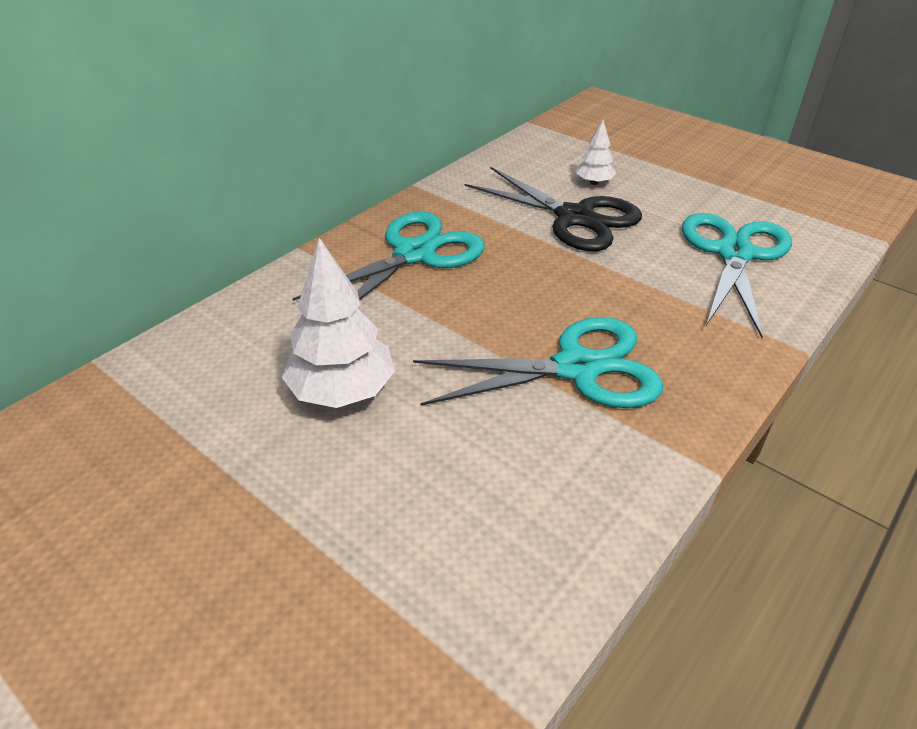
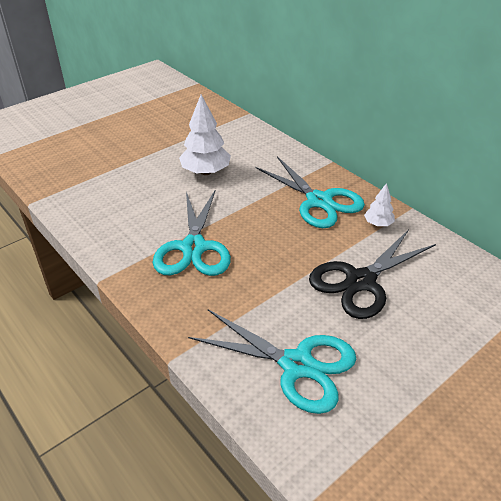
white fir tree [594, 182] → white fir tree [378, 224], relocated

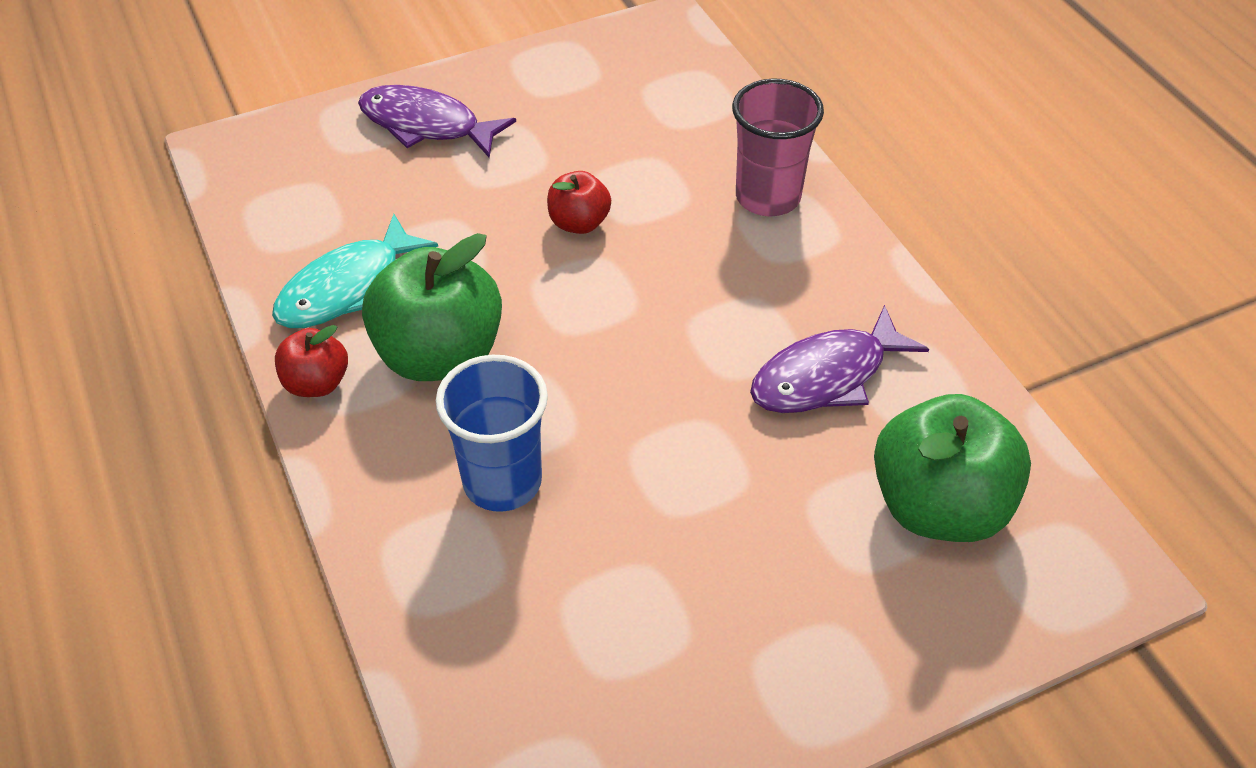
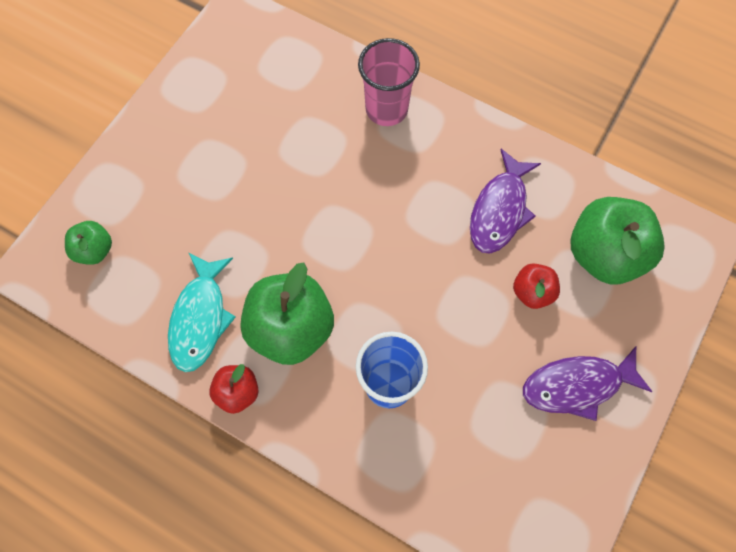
- → green toy apple [95, 250]
red toy apple [579, 223] → red toy apple [532, 292], relocated
purple fish figure [426, 125] → purple fish figure [577, 385], relocated

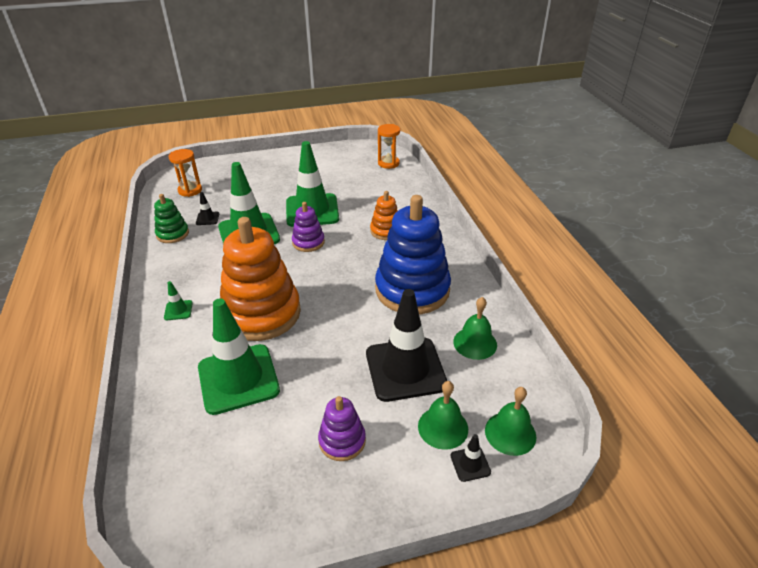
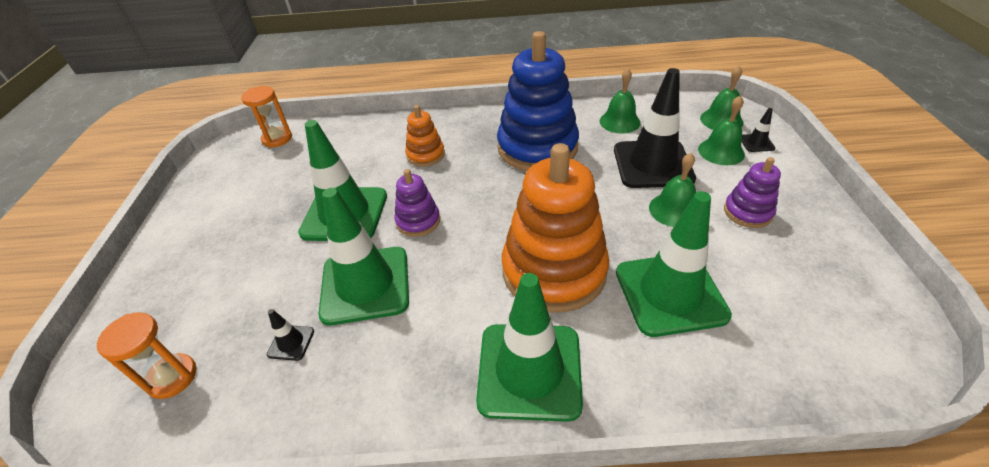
green safety cone [178, 310] → green safety cone [529, 370], x2.48
- → green hand bell [674, 210]
green ring stacker [172, 234] → -

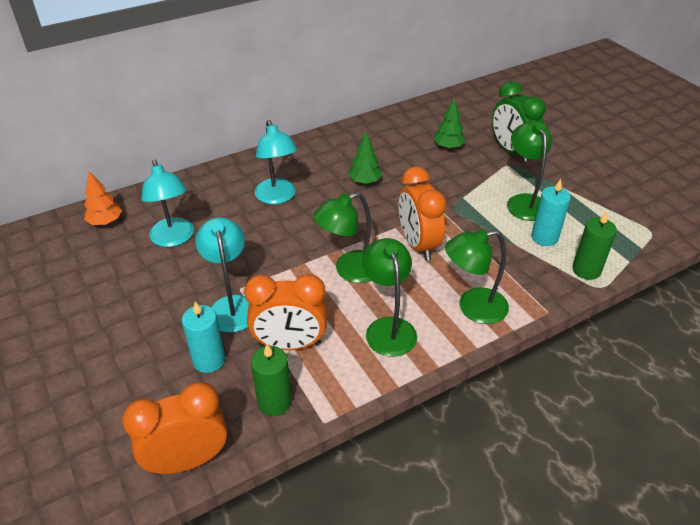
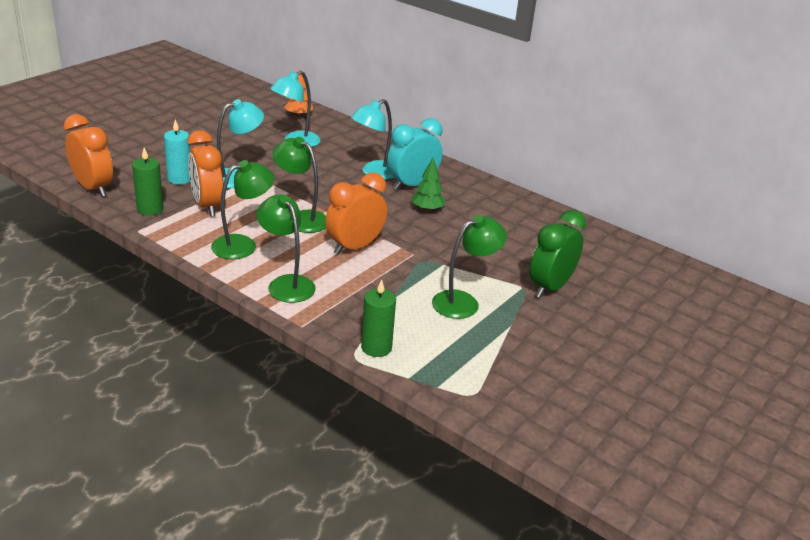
- → aqua bedside clock [412, 185]
green fir tree [448, 147] → -
aqua candle [544, 237] → -

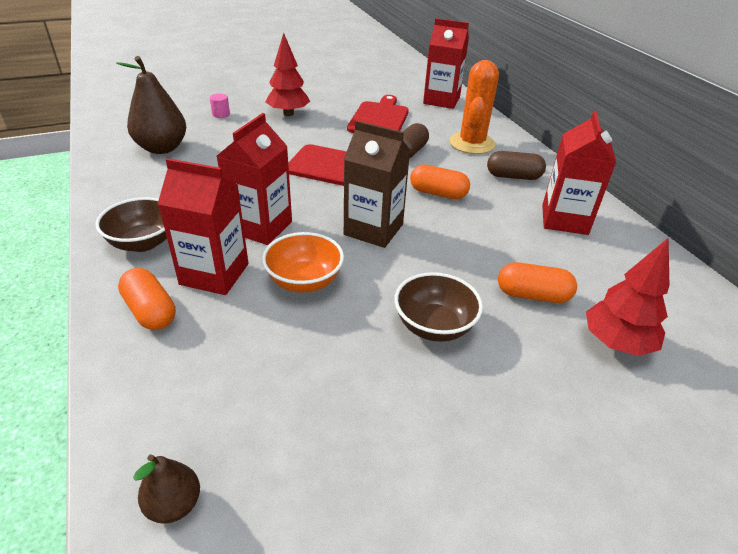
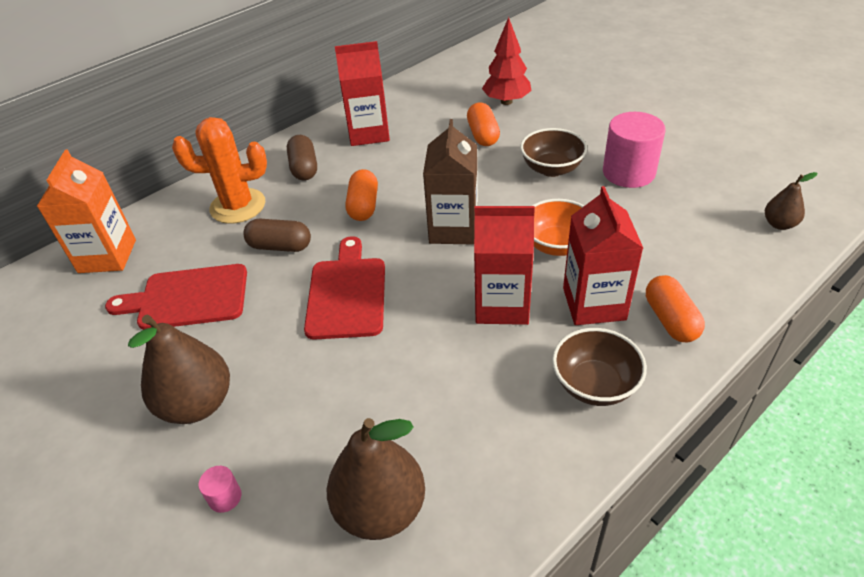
red carton [441, 100] → orange carton [107, 256]
red fir tree [288, 114] → brown toy pear [197, 404]
- → rose-pink solid cylinder [628, 172]
orange capsule [150, 311] → orange capsule [670, 320], 45 degrees counterclockwise

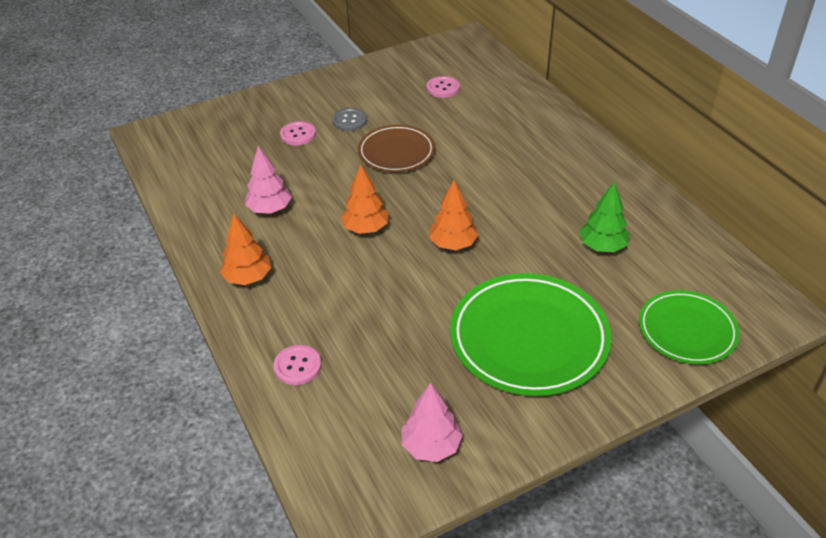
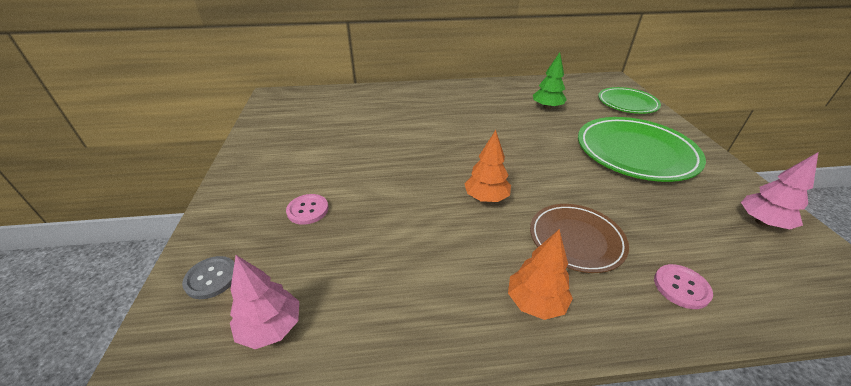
gray button [349, 121] → gray button [211, 278], relocated
rose-pink fir tree [270, 209] → rose-pink fir tree [271, 328], relocated
brown plate [396, 152] → brown plate [576, 240], relocated
rose-pink button [443, 88] → -
orange fir tree [453, 244] → -

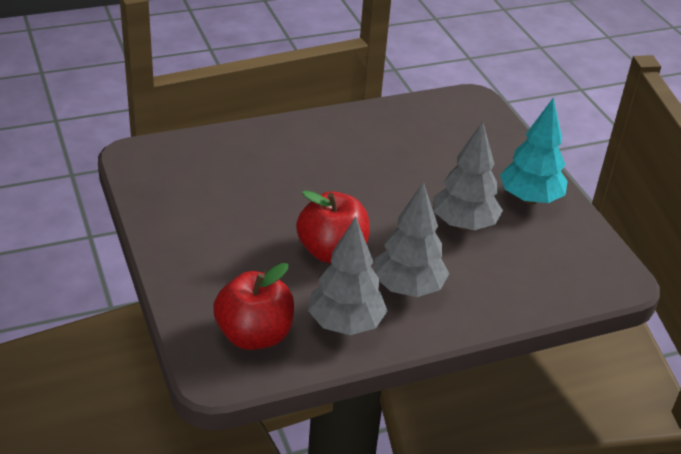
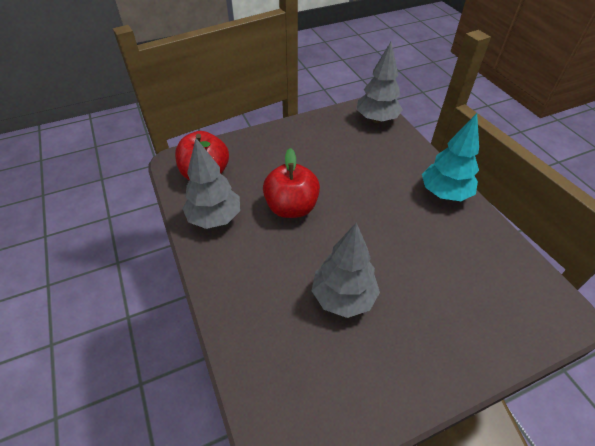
gray fir tree [408, 288] → gray fir tree [376, 119], relocated
aqua fir tree [529, 199] → aqua fir tree [444, 193], relocated

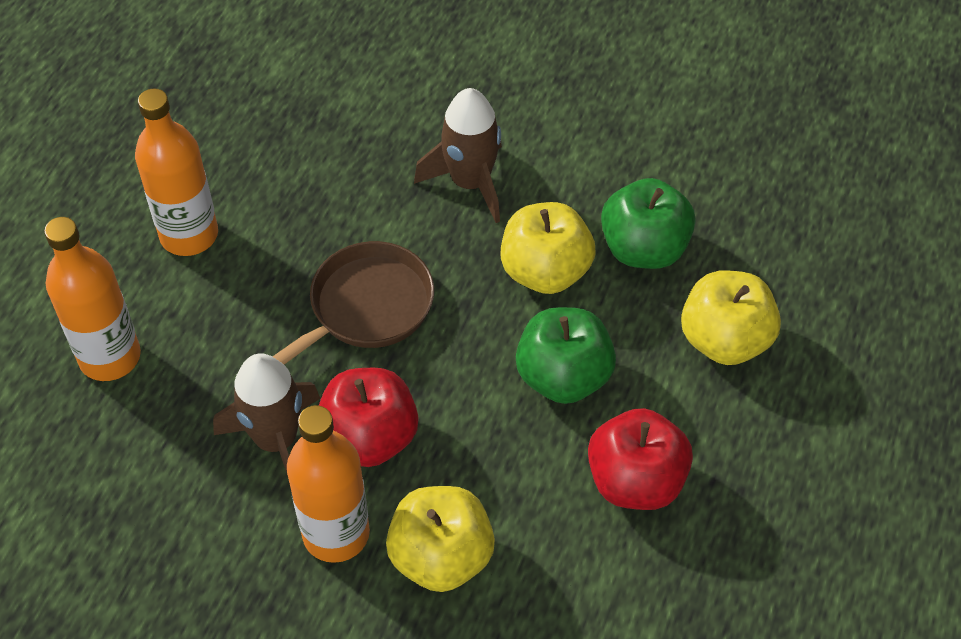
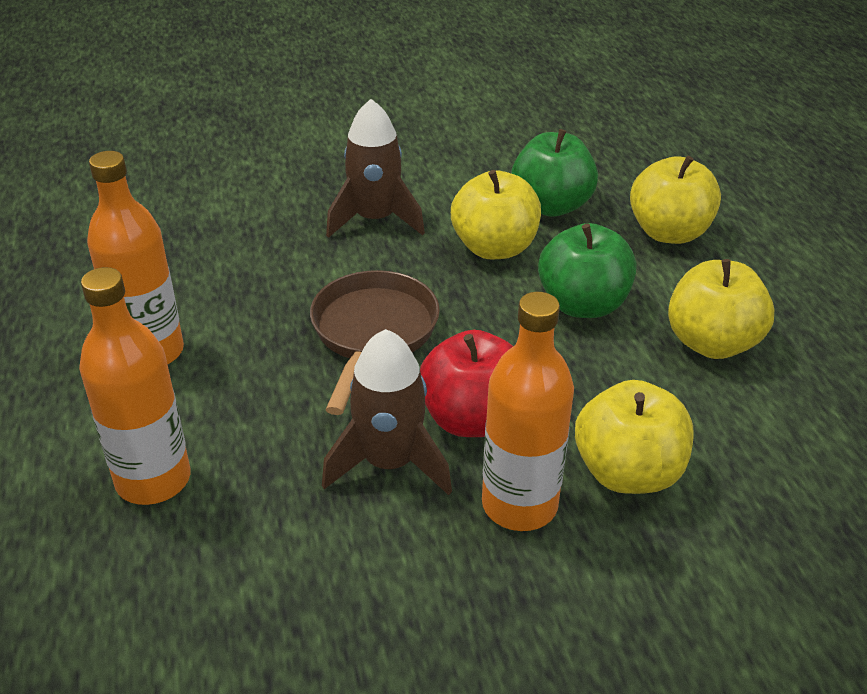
red toy apple [635, 481] → yellow toy apple [711, 343]

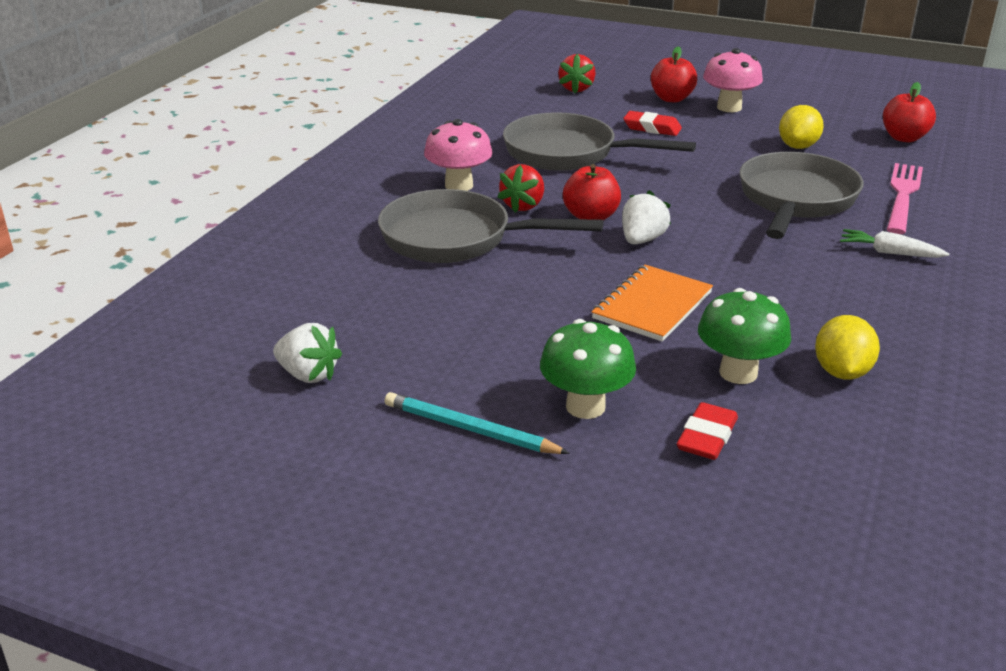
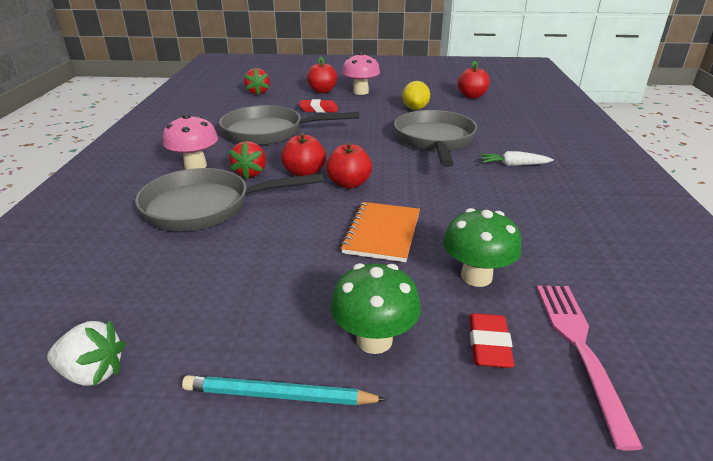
white toy strawberry [642, 240] → red toy apple [349, 184]
rose-pink dinner fork [902, 195] → rose-pink dinner fork [579, 346], relocated
yellow toy lemon [841, 372] → -

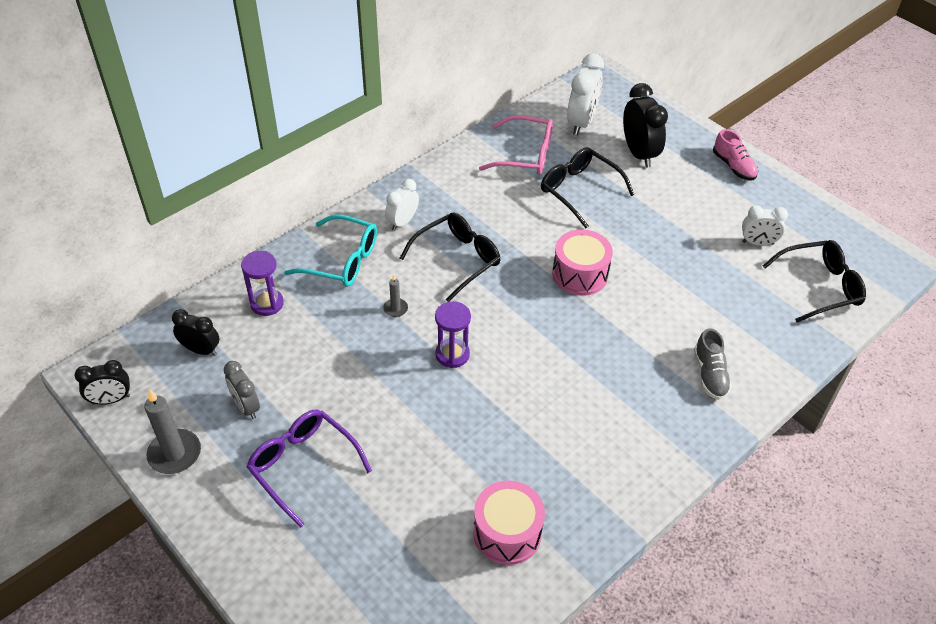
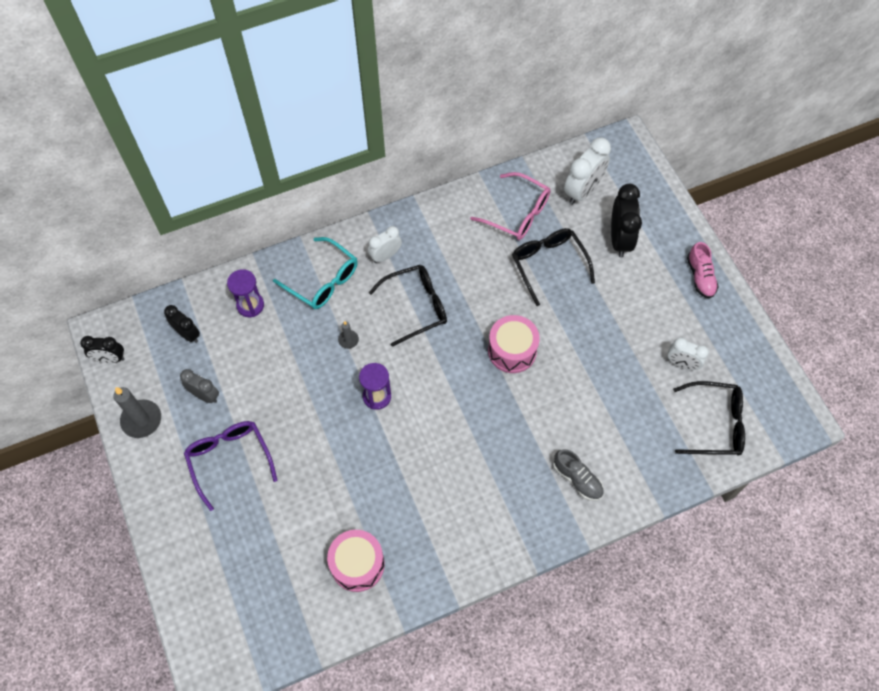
gray bedside clock [246, 406] → gray bedside clock [205, 395], 135 degrees clockwise
gray sneaker [710, 374] → gray sneaker [577, 479], 60 degrees counterclockwise

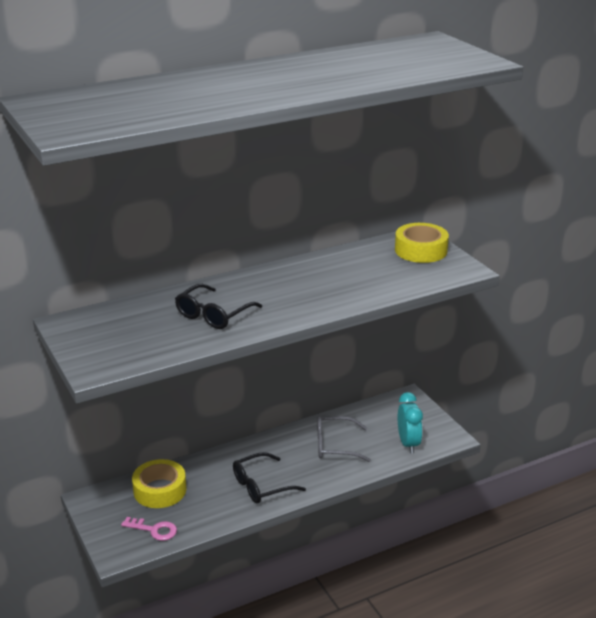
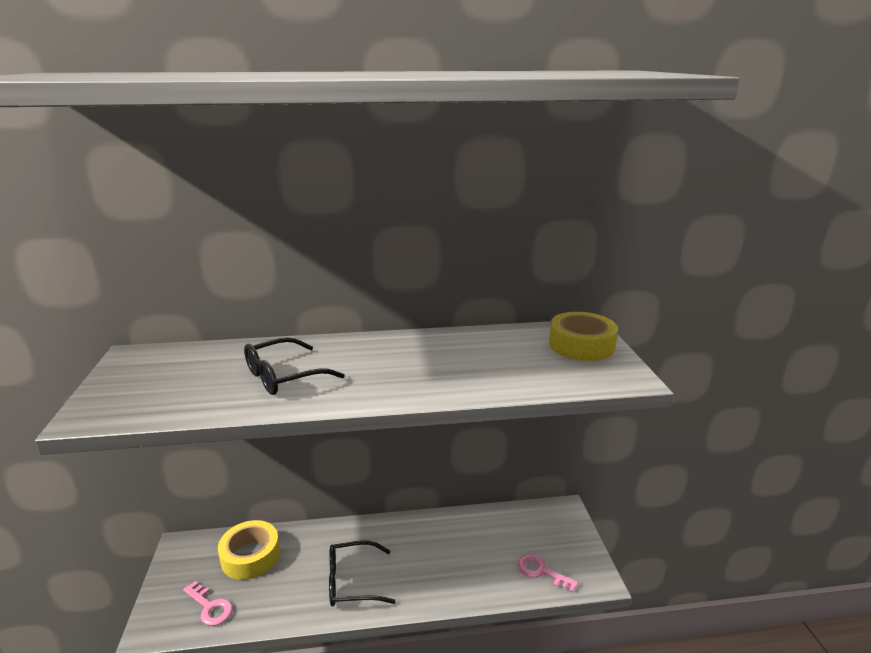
aqua bedside clock [408, 444] → rose-pink door key [541, 572]
gray spectacles [334, 445] → -

